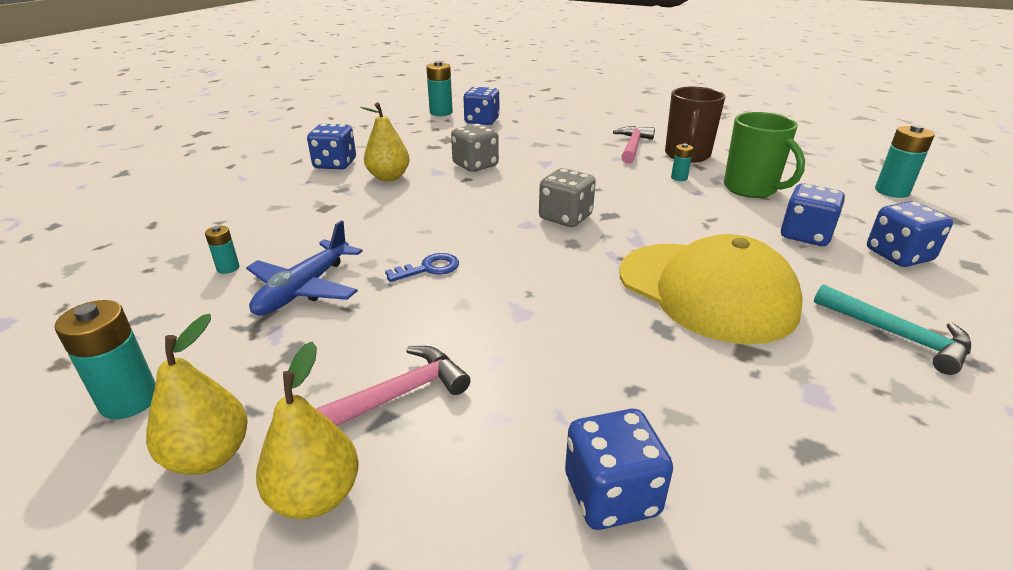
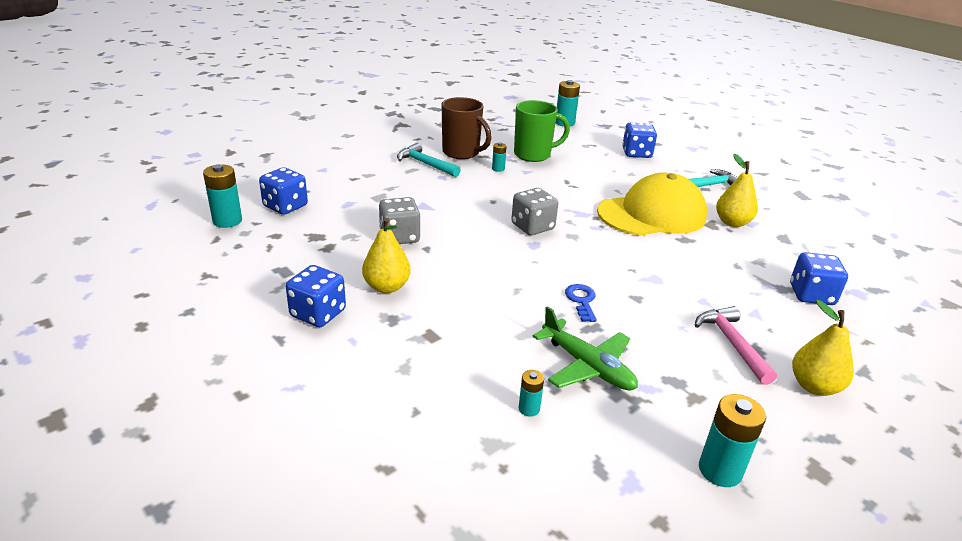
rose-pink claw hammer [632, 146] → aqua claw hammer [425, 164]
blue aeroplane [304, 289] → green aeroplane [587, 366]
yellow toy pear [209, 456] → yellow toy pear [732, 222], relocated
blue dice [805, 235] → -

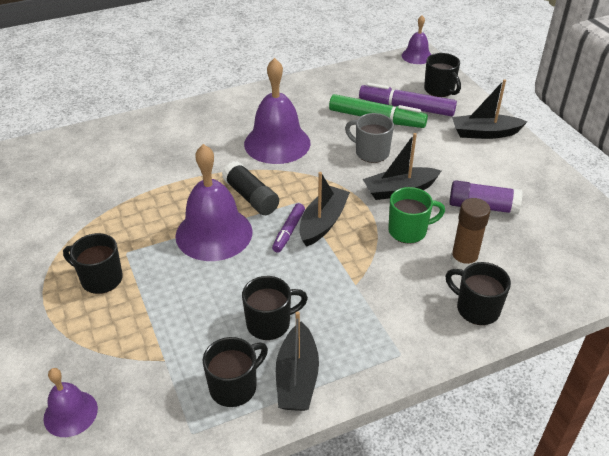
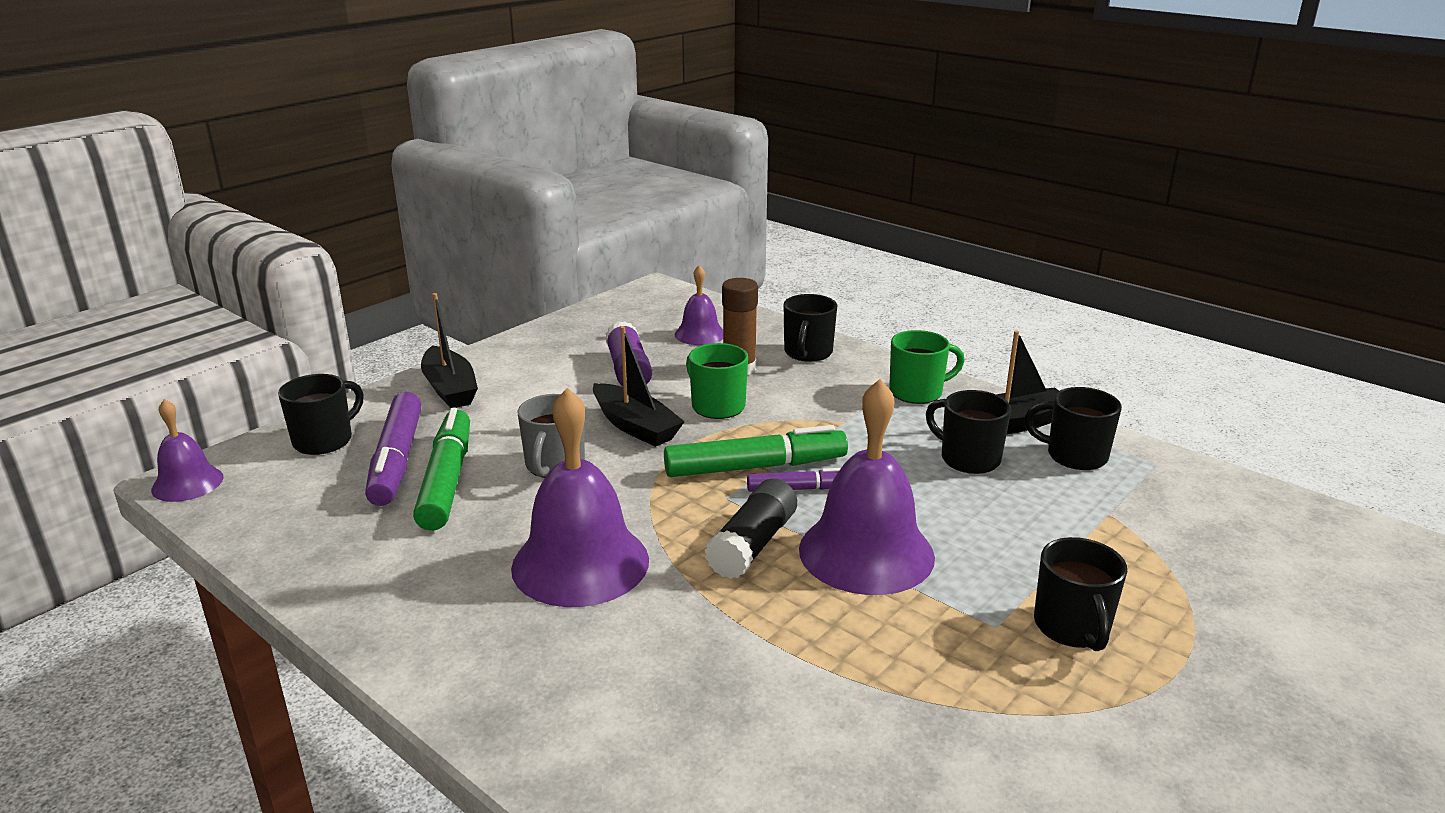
ebony sailboat [323, 222] → green marker pen [755, 467]
purple hand bell [70, 413] → purple hand bell [700, 334], relocated
- → green coffee mug [917, 392]

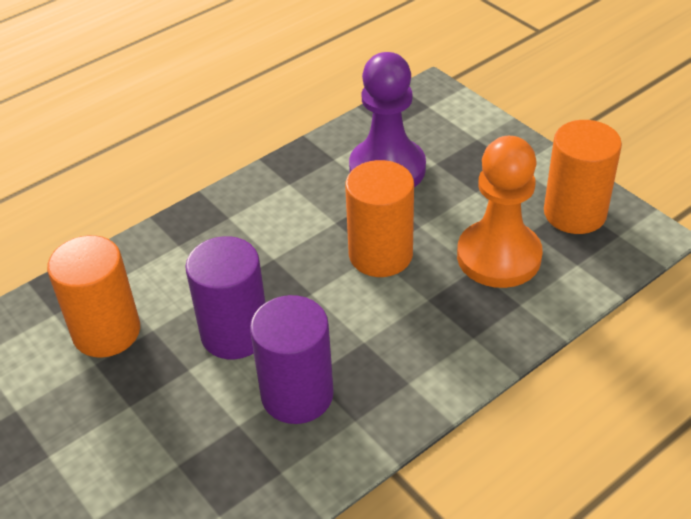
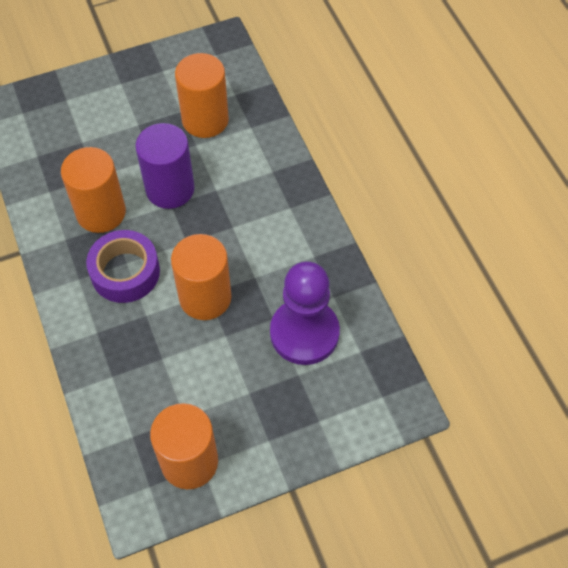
purple solid cylinder [297, 395] → orange solid cylinder [101, 212]
- → purple roll of tape [125, 272]
orange pawn [498, 256] → -

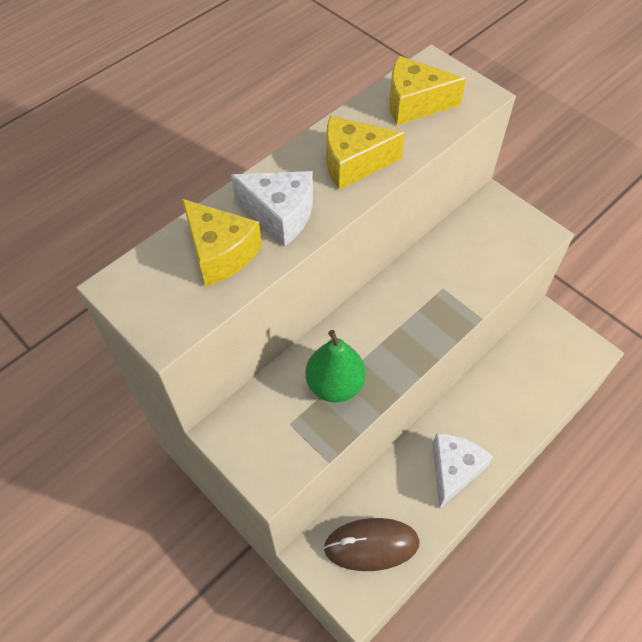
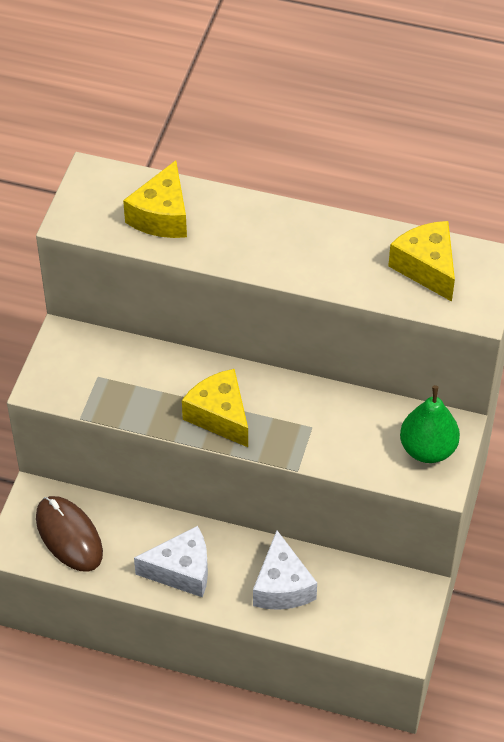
yellow cheese [353, 163] → yellow cheese [219, 416], relocated
white cheese [280, 214] → white cheese [282, 586], relocated
green toy pear [335, 384] → green toy pear [427, 449], relocated

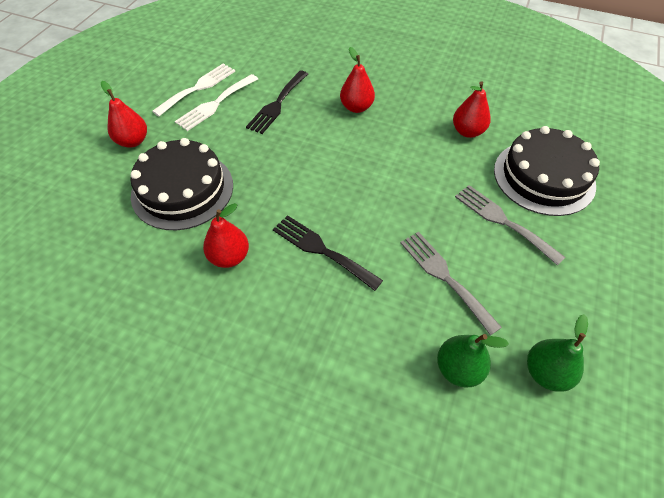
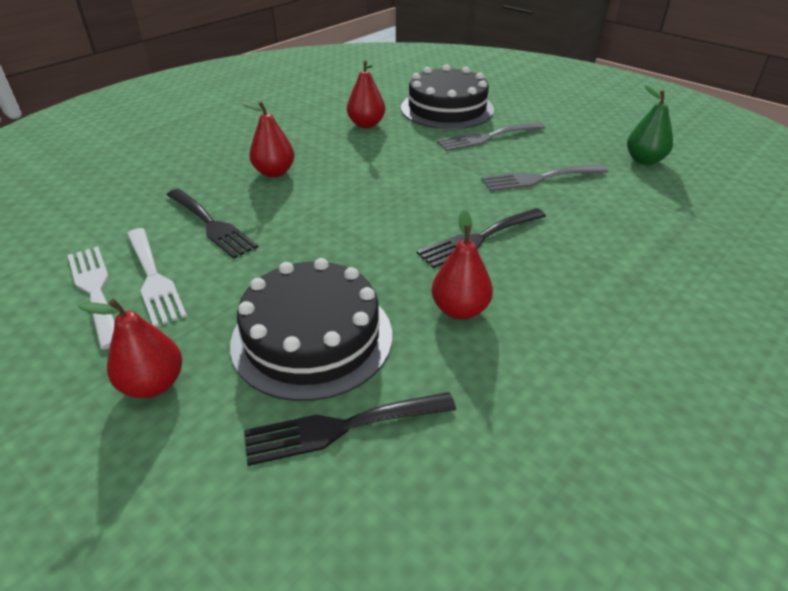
- → ebony dinner fork [341, 428]
green toy pear [458, 369] → -

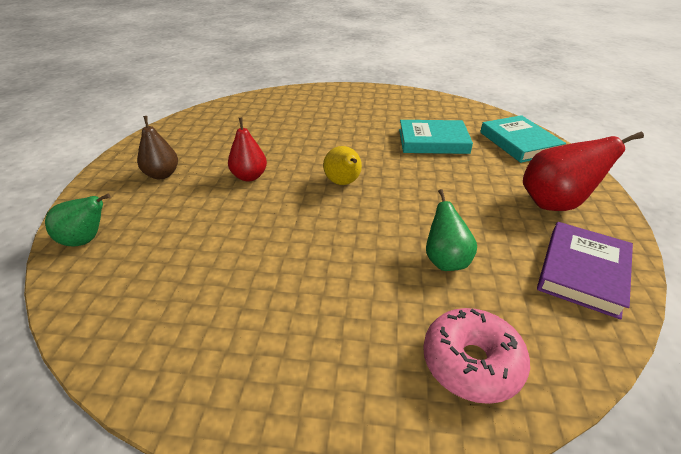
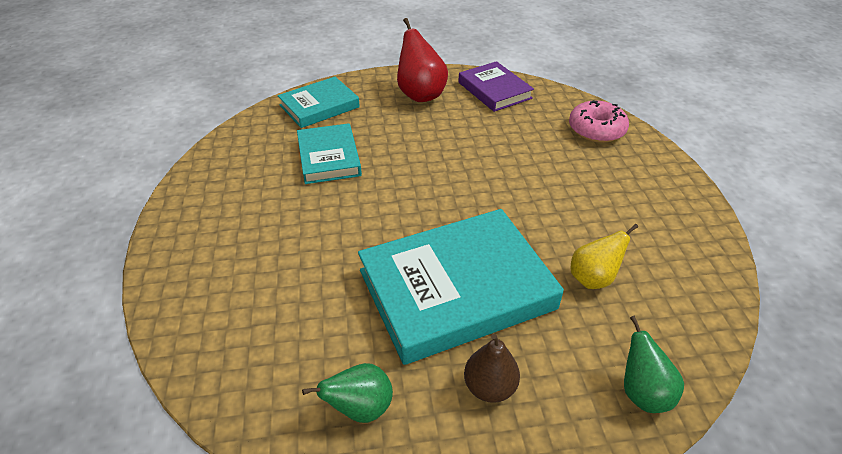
green toy pear [445, 260] → green toy pear [360, 408], relocated
red toy pear [249, 176] → aqua hardcover [456, 289]
purple hardcover [582, 272] → purple hardcover [494, 90], 45 degrees clockwise
yellow toy pear [343, 183] → yellow toy pear [593, 278], relocated

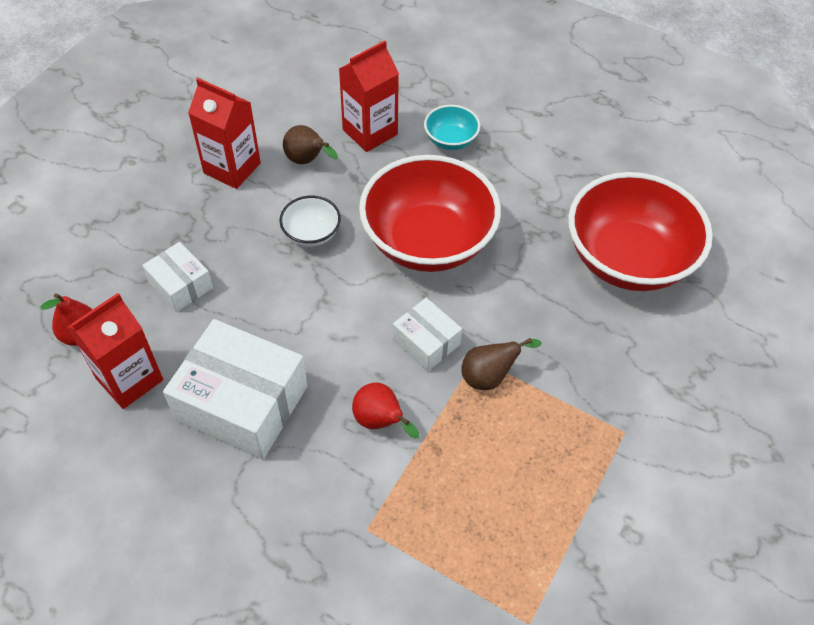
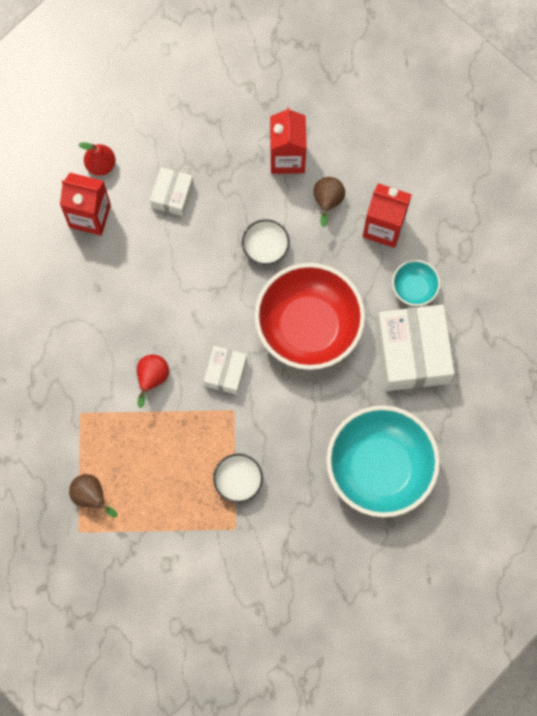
brown toy pear [489, 376] → brown toy pear [91, 496], relocated
- → white serving bowl [238, 481]
red serving bowl [627, 259] → aqua serving bowl [380, 468]
white box [242, 403] → white box [412, 353], relocated

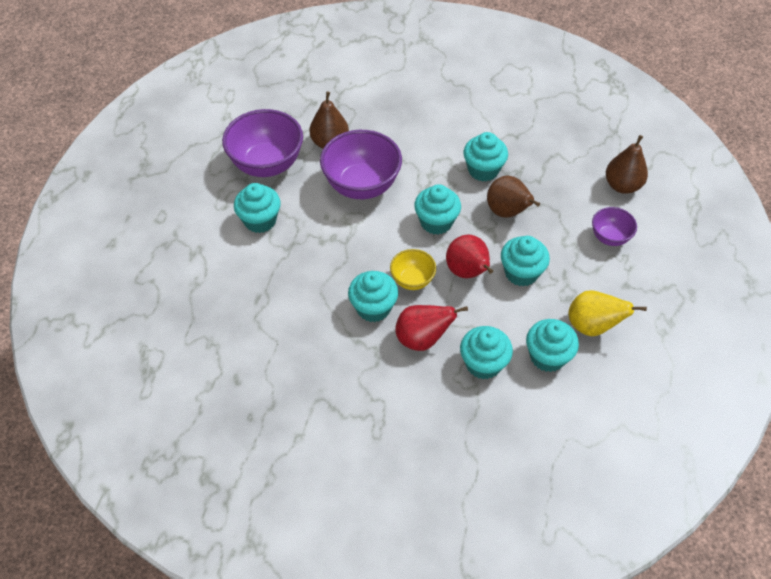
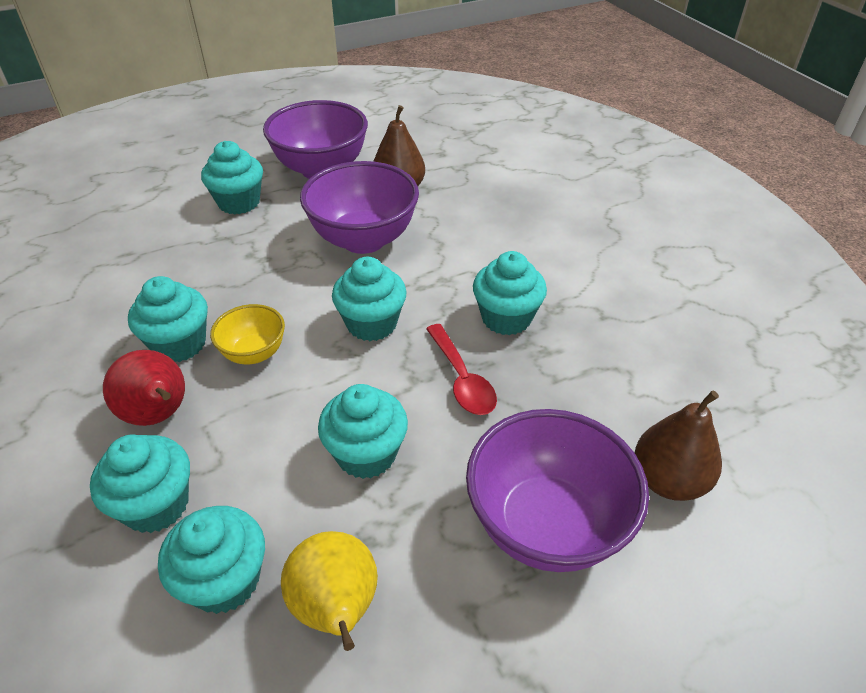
brown toy pear [507, 212] → red teaspoon [462, 379]
purple serving bowl [609, 237] → purple serving bowl [546, 524], x1.89
red toy pear [468, 272] → -

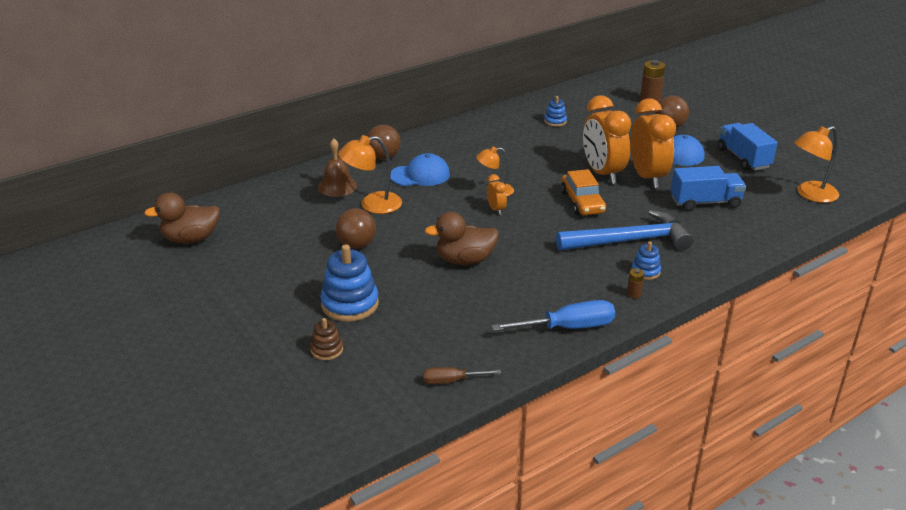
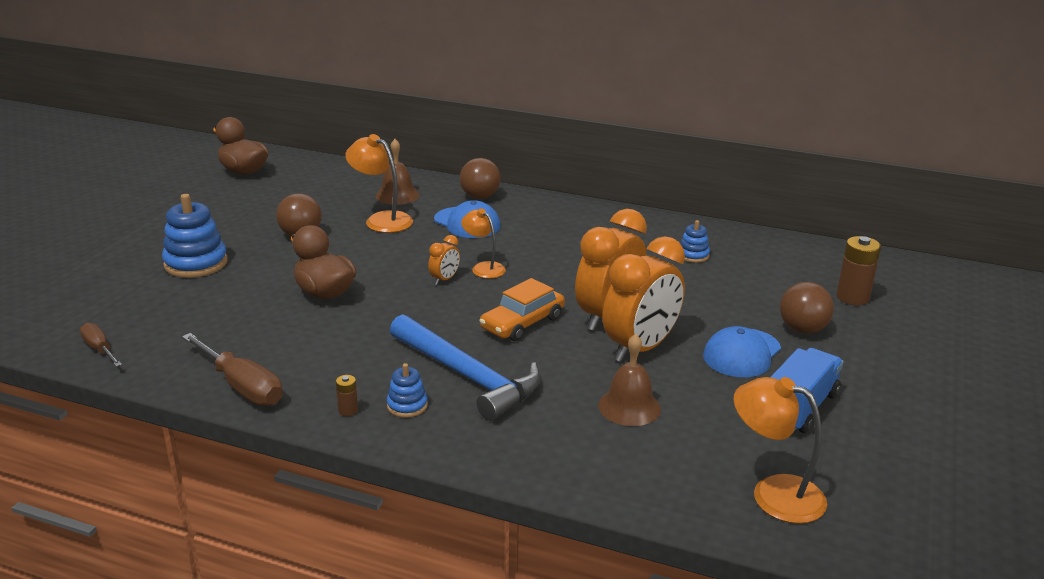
blue screwdriver [567, 328] → brown screwdriver [241, 386]
blue truck [705, 202] → brown hand bell [629, 407]
brown ring stacker [327, 350] → -

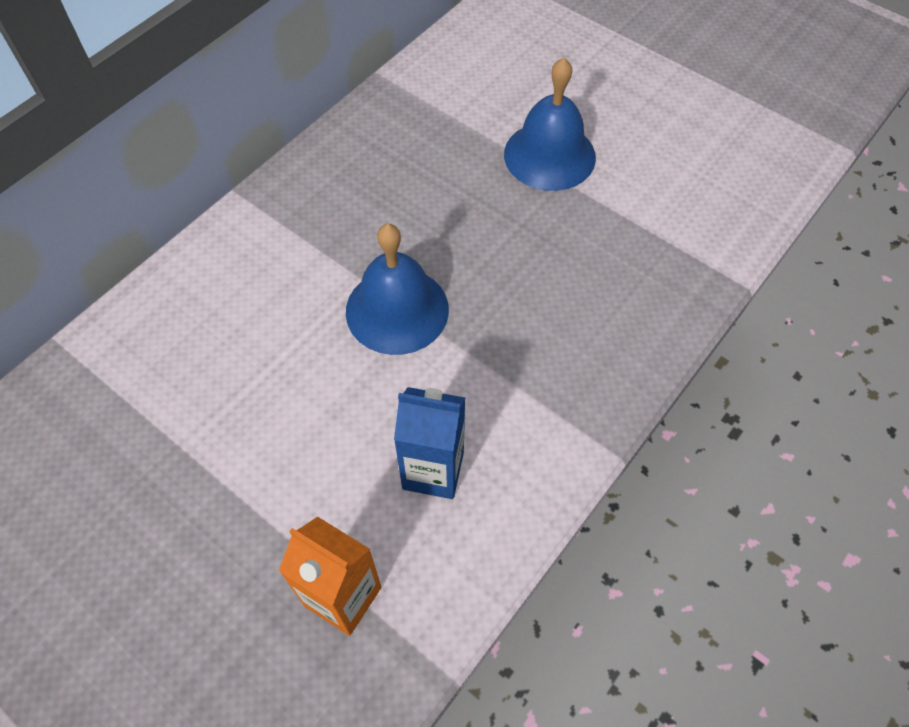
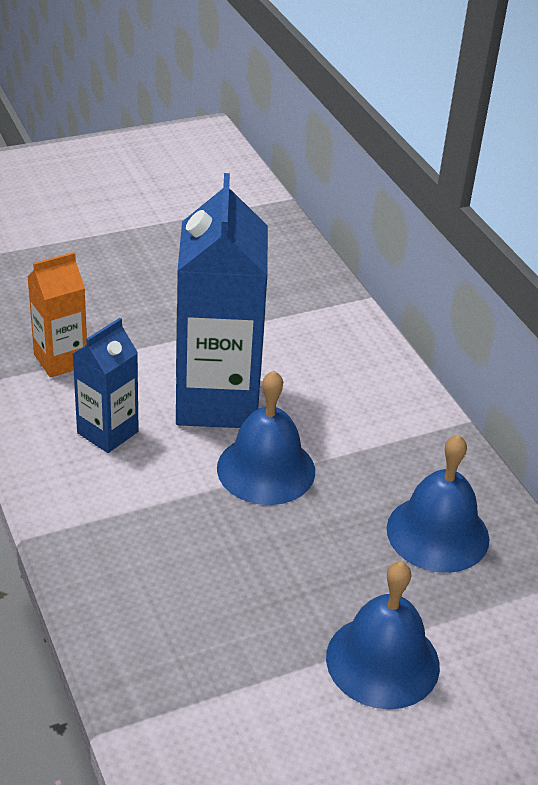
- → blue carton [217, 401]
- → blue hand bell [437, 533]

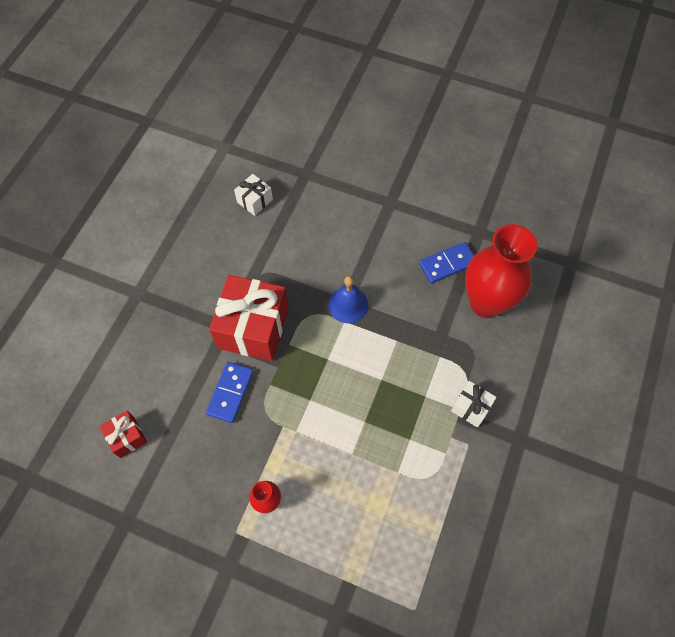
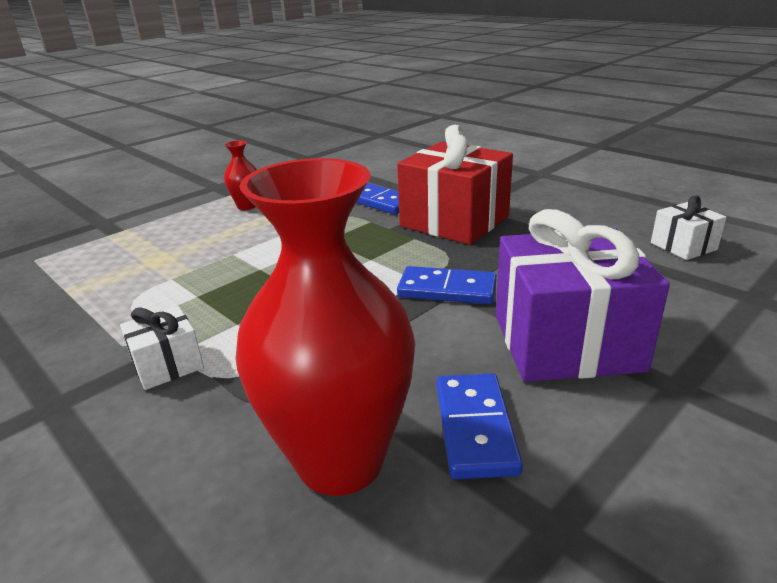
blue hand bell [348, 305] → blue domino piece [447, 289]
- → purple gift [566, 342]
red gift [127, 437] → -

